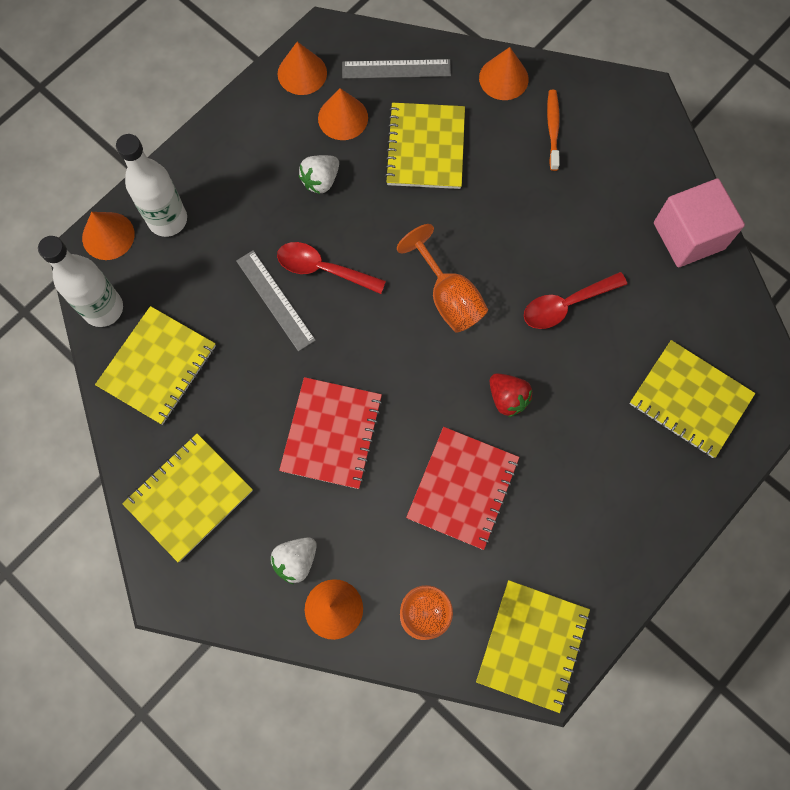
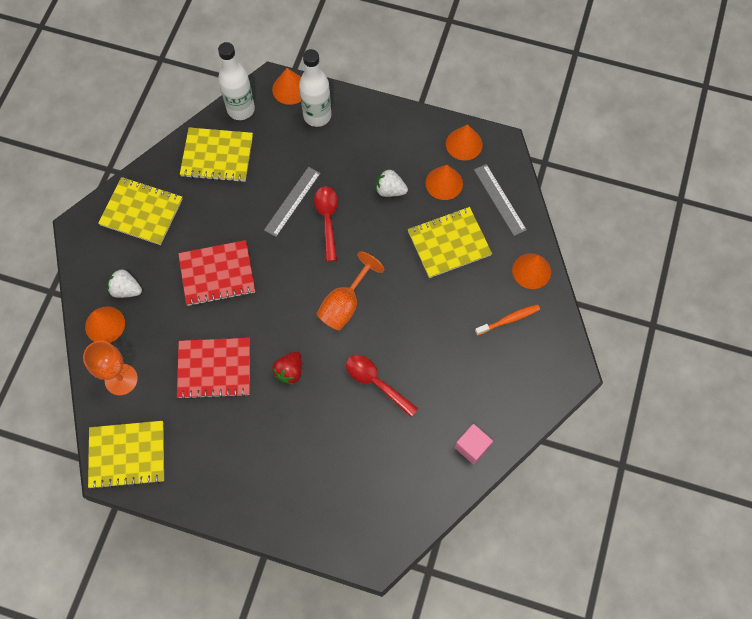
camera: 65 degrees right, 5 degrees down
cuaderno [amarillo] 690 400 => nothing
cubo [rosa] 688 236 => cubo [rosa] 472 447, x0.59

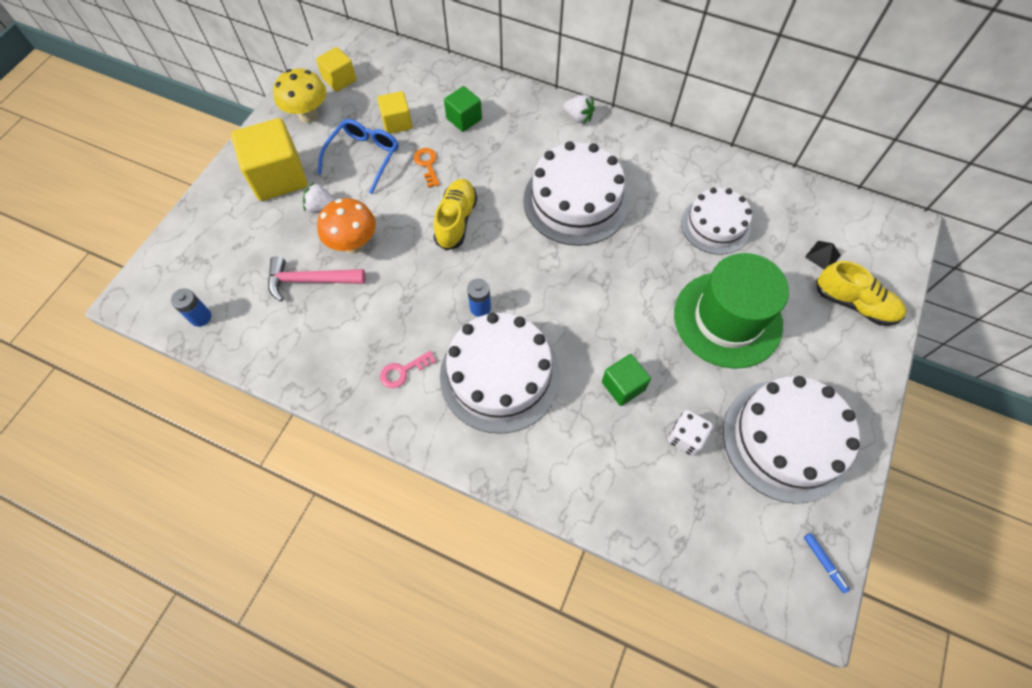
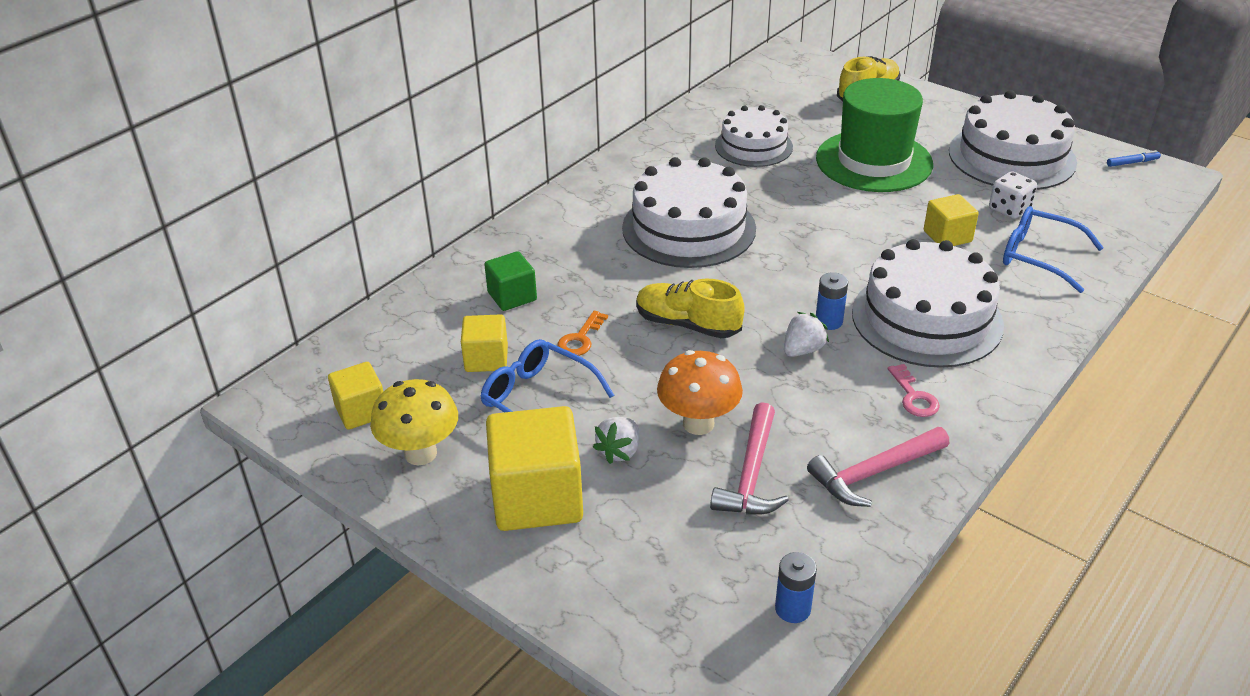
camera: 75 degrees left, 25 degrees down
llave [naranja] 427 165 => llave [naranja] 580 338, 60 degrees counterclockwise
fresa [blanco] 578 117 => fresa [blanco] 802 350, move
cubo [verde] 623 386 => cubo [amarillo] 947 236
pirámide [negro] 822 256 => nothing
nothing => martillo [rosa] 874 473
nothing => gafas [azul] 1037 256

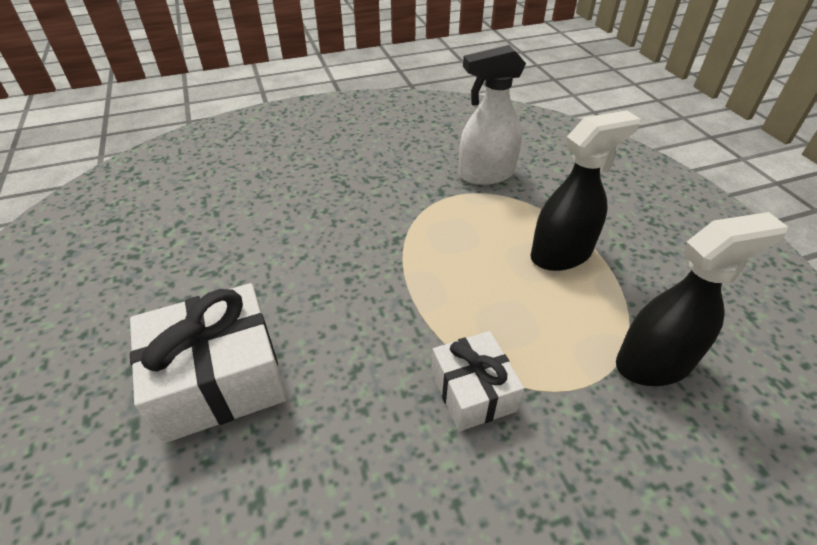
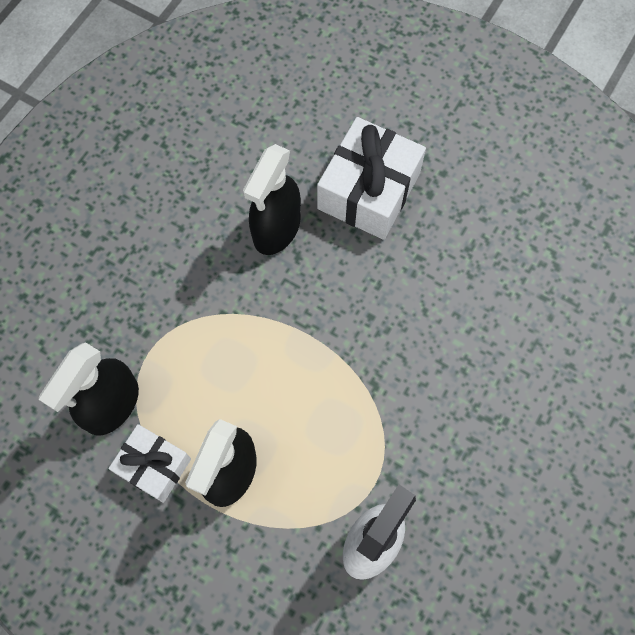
camera: 140 degrees right, 25 degrees up
regalo [blanco] 473 391 => regalo [blanco] 153 466, move
nothing => pulverizador [negro] 276 229

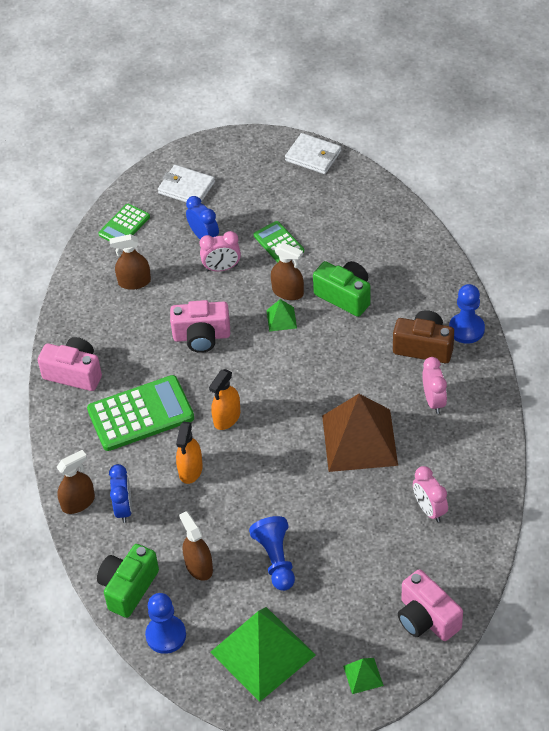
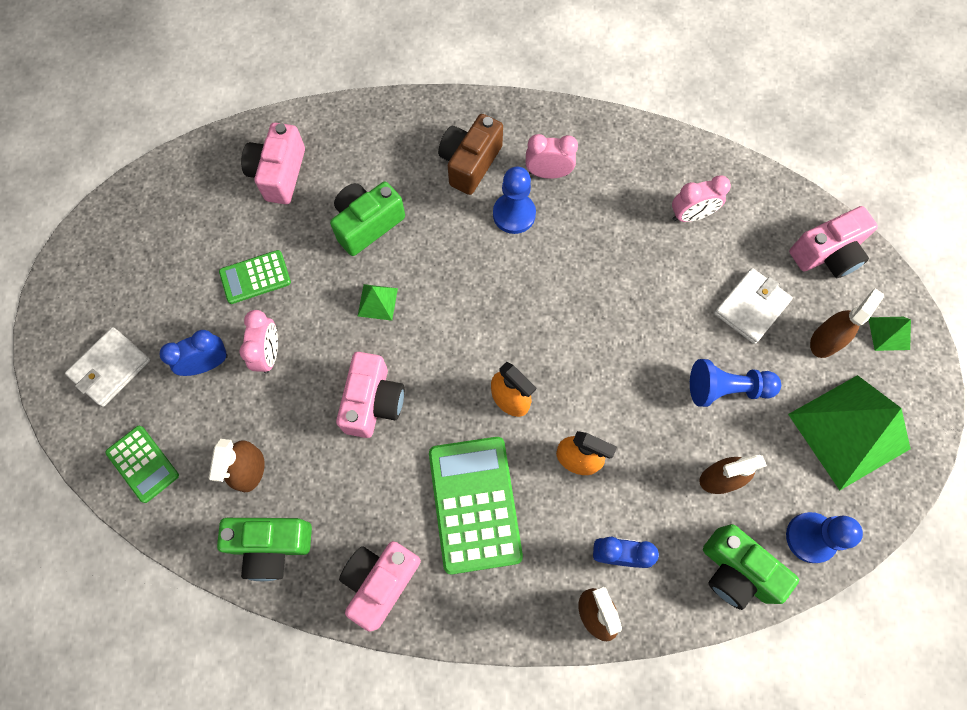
camera: 80 degrees left, 20 degrees up
pulverizador [marrón] 288 292 => pulverizador [marrón] 825 340, move
cartera [blanco] 313 156 => cartera [blanco] 751 307, move
pirámide [marrón] 359 440 => nothing
peón [azul] 466 329 => peón [azul] 514 214, move
nothing => cámara [verde] 271 546
nothing => cámara [rosa] 279 174

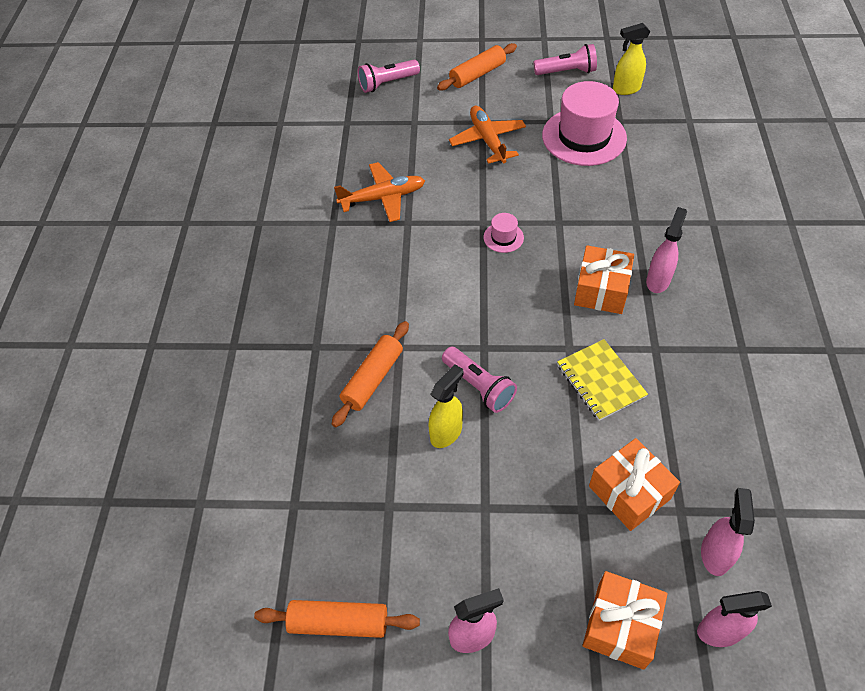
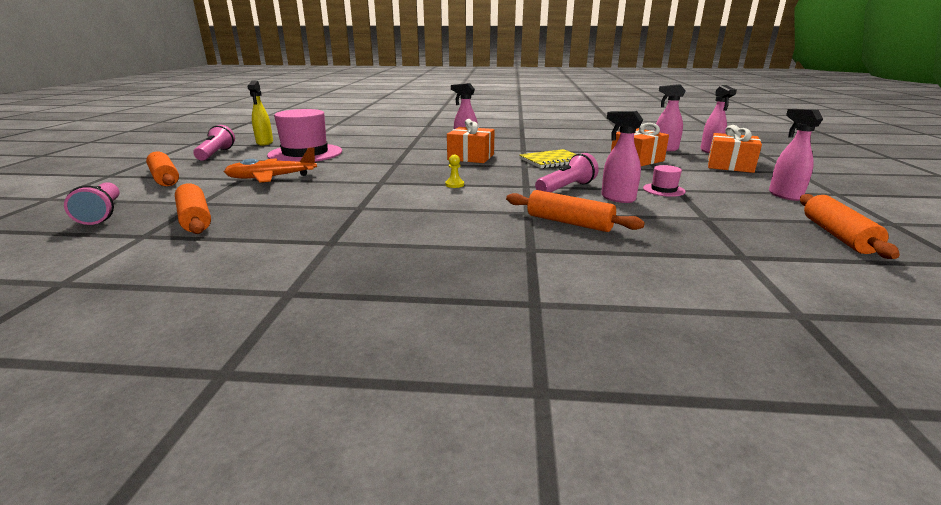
camera: 90 degrees left, 30 degrees down
avión [naranja] 383 198 => nothing
pulverizador [amarillo] 446 432 => pulverizador [rosa] 617 198
sombrero [rosa] 503 237 => sombrero [rosa] 663 190, move
nothing => rodillo [naranja] 195 219
nothing => peón [amarillo] 454 184

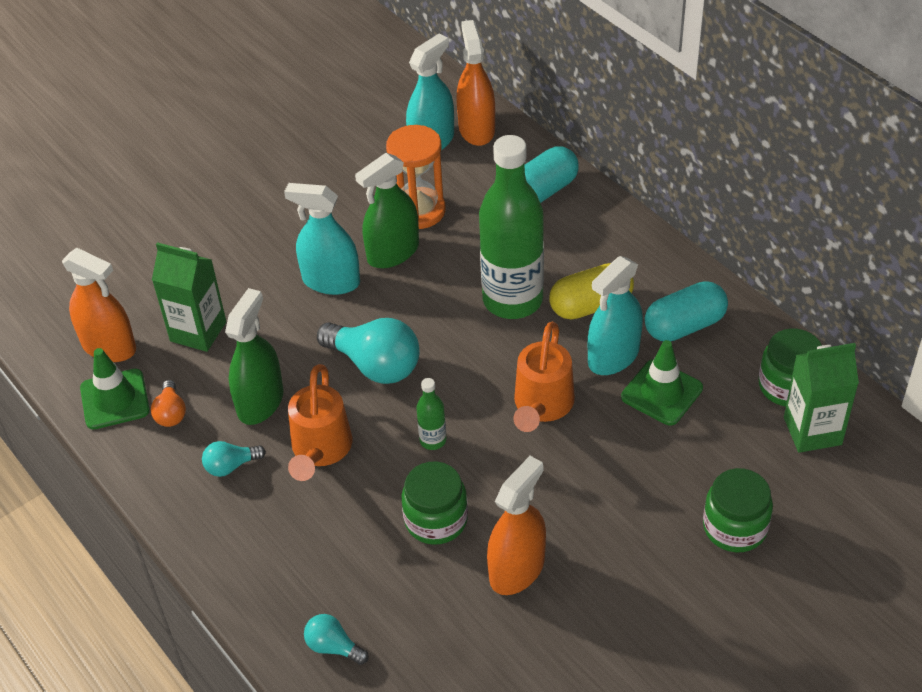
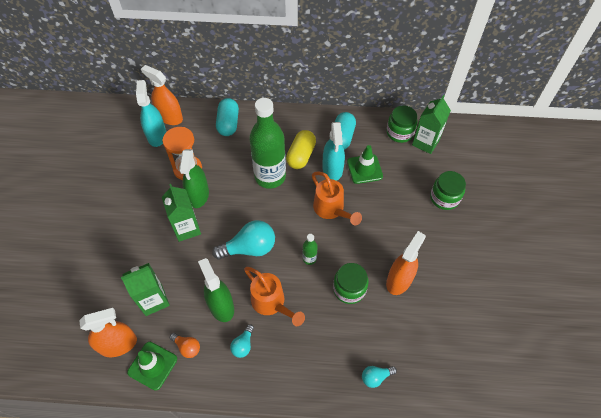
camera: 50 degrees left, 10 degrees up
pulverizador [turquesa] 331 281 => cartón de leche [verde] 187 228
pulverizador [naranja] 517 569 => pulverizador [naranja] 399 280, 45 degrees clockwise

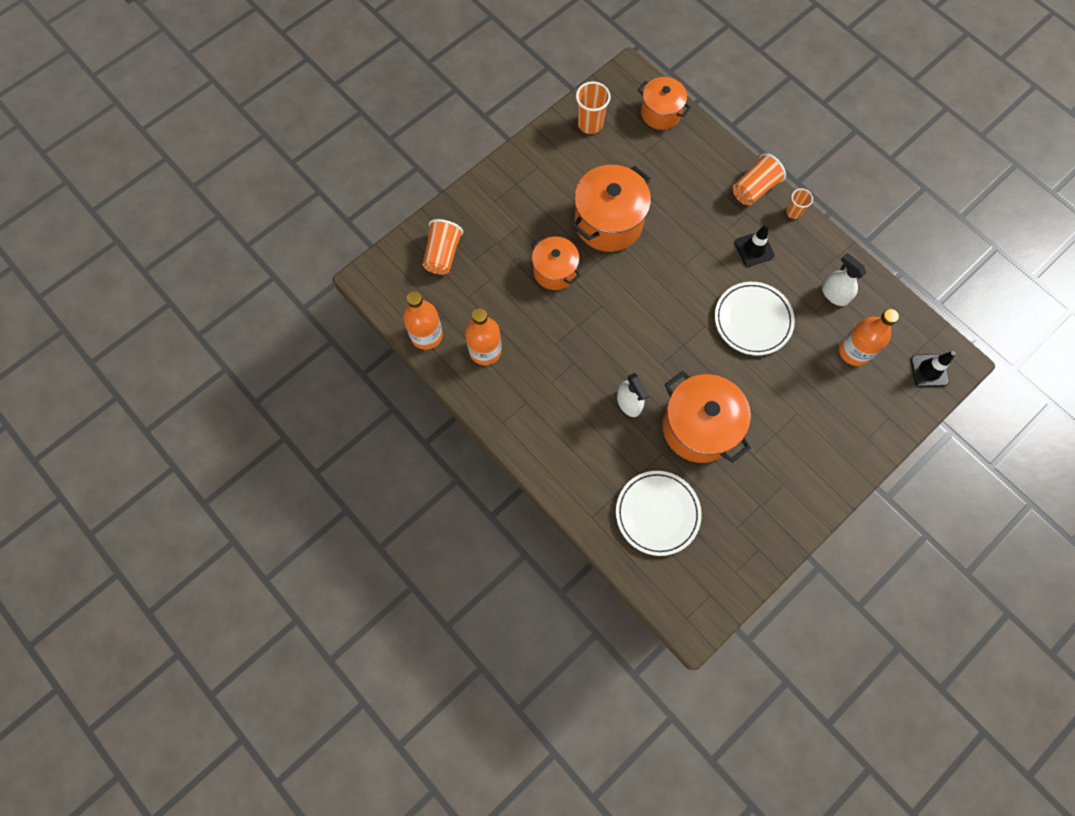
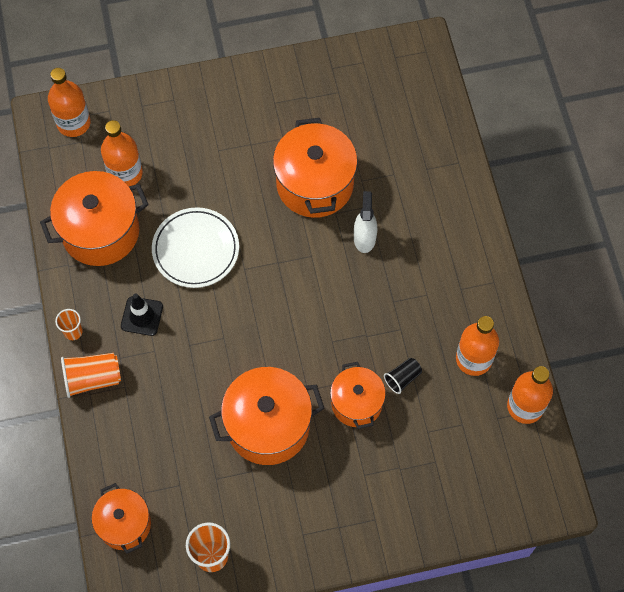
camera: 150 degrees left, 5 degrees down
vaso [naranja] 443 254 => nothing
plato [blanco] 657 513 => nothing
pulverizador [blanco] 834 294 => olla [naranja] 100 231
cono de tráfico [negro] 929 370 => botella [naranja] 73 123
nothing => vaso [negro] 402 378

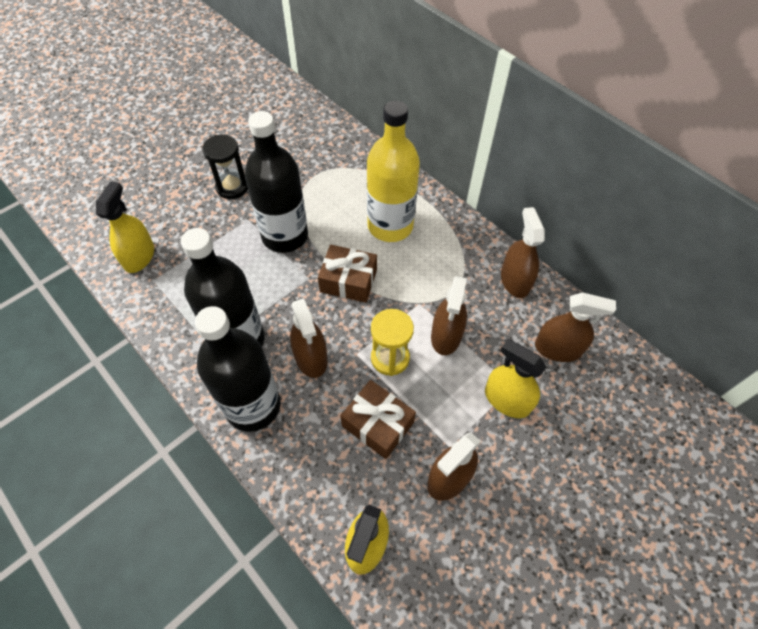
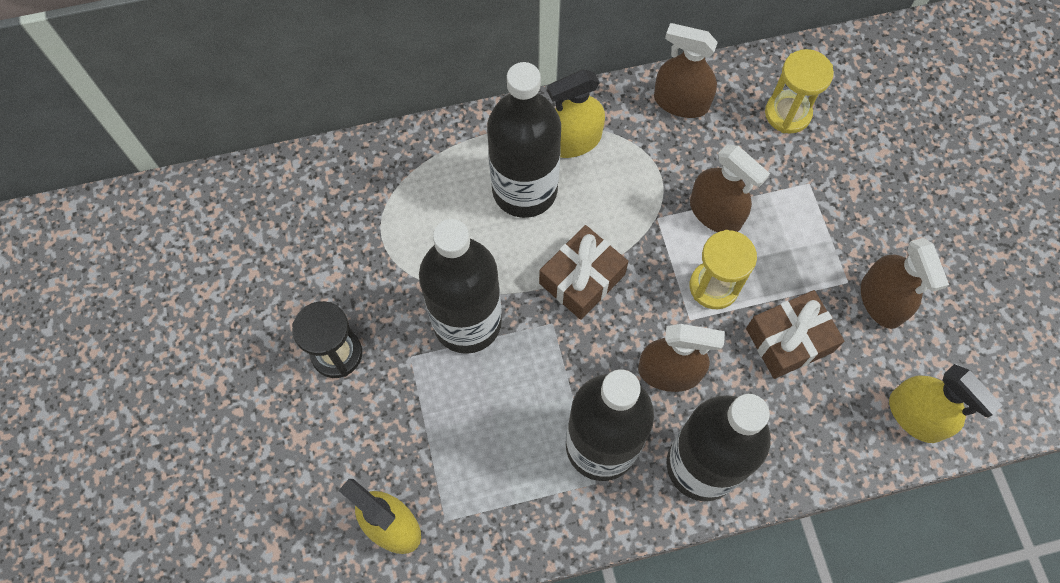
camera: 60 degrees left, 10 degrees up
botella [amarillo] 390 226 => botella [negro] 524 190
pulverizador [amarillo] 507 400 => pulverizador [amarillo] 574 141, move
pulverizador [marrón] 557 349 => reloj de arena [amarillo] 787 113

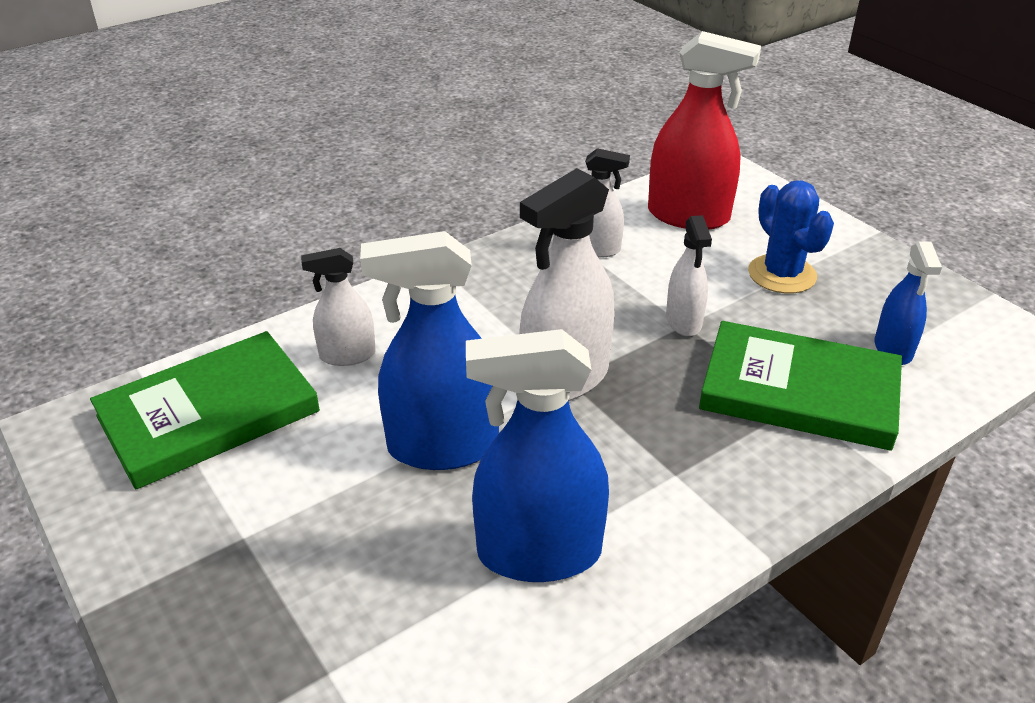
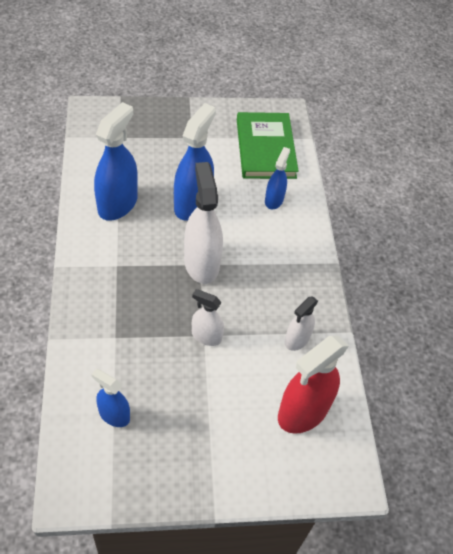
camera: 115 degrees right, 15 degrees up
pulverizador [blanco] 347 355 => pulverizador [azul] 274 200
libro [verde] 799 391 => nothing
cactus [azul] 782 274 => nothing

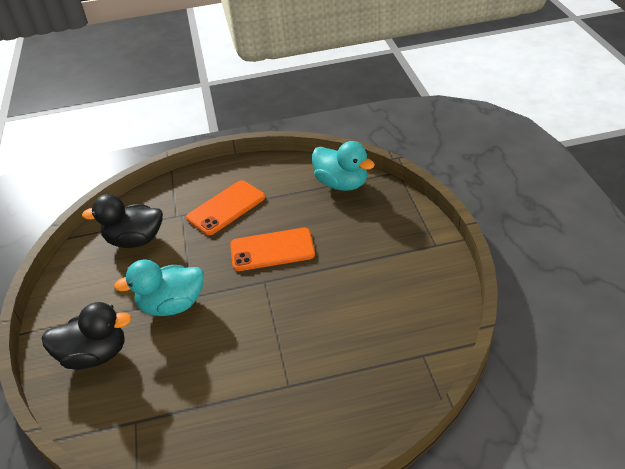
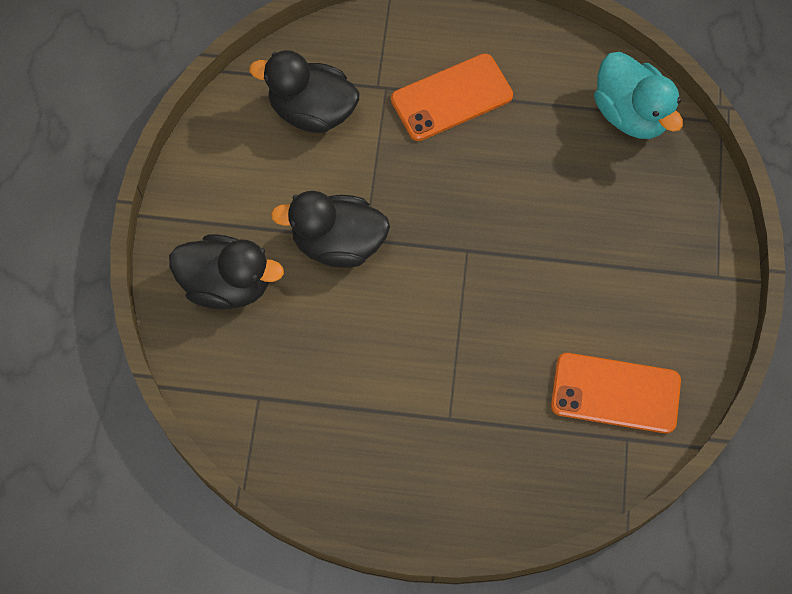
camera: 15 degrees right, 25 degrees up
pato [turquesa] 172 305 => pato [negro] 338 243
móvil [naranja] 272 250 => móvil [naranja] 615 393, move

